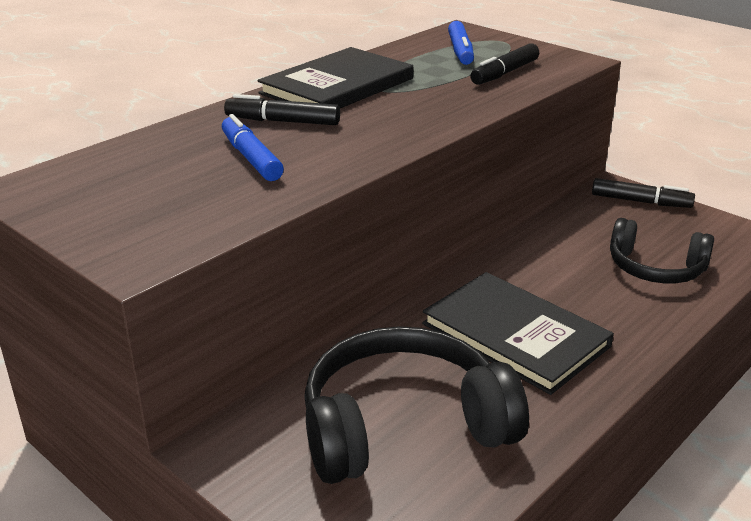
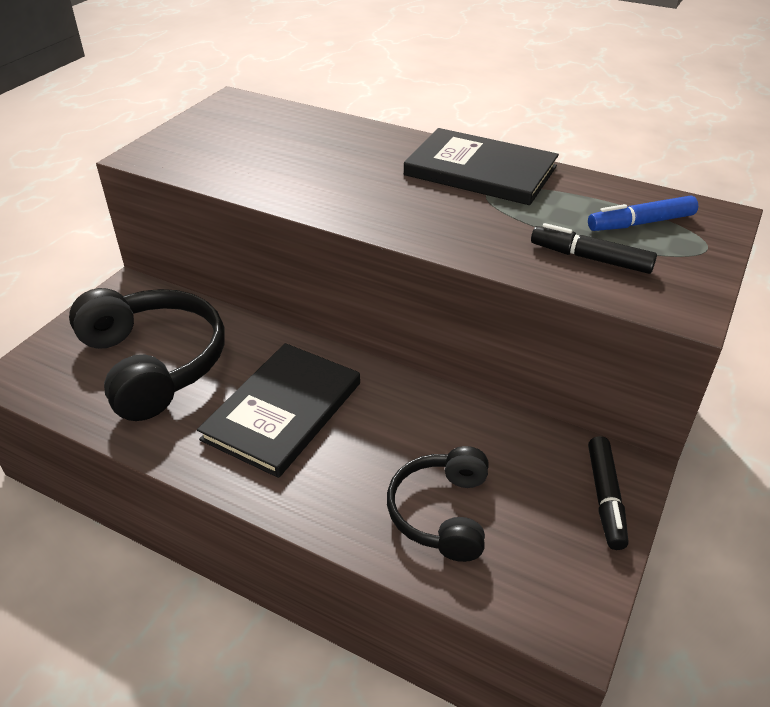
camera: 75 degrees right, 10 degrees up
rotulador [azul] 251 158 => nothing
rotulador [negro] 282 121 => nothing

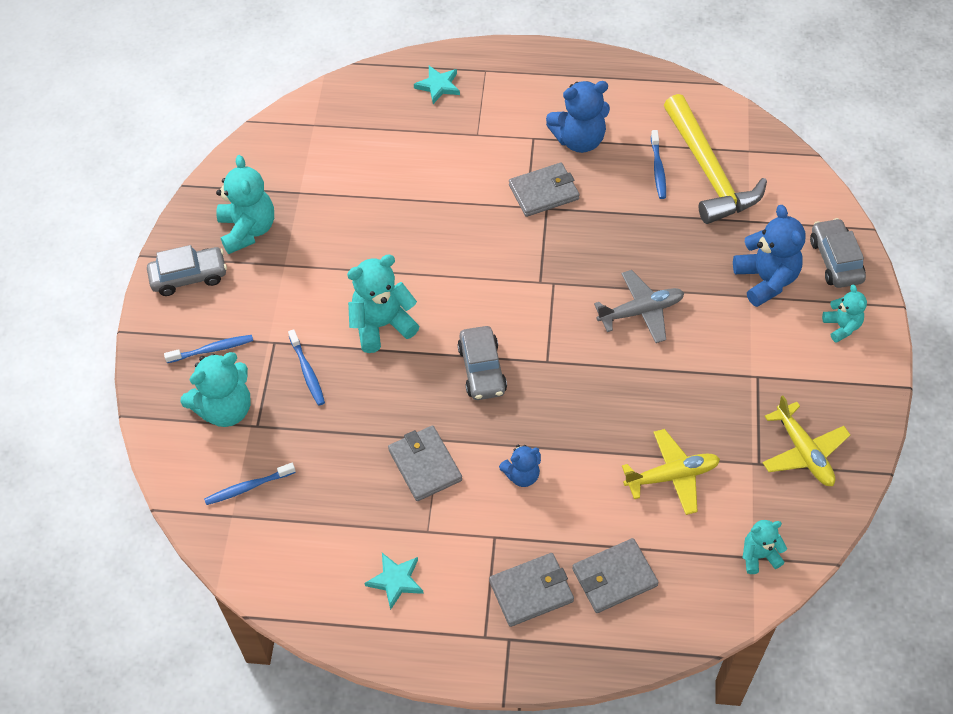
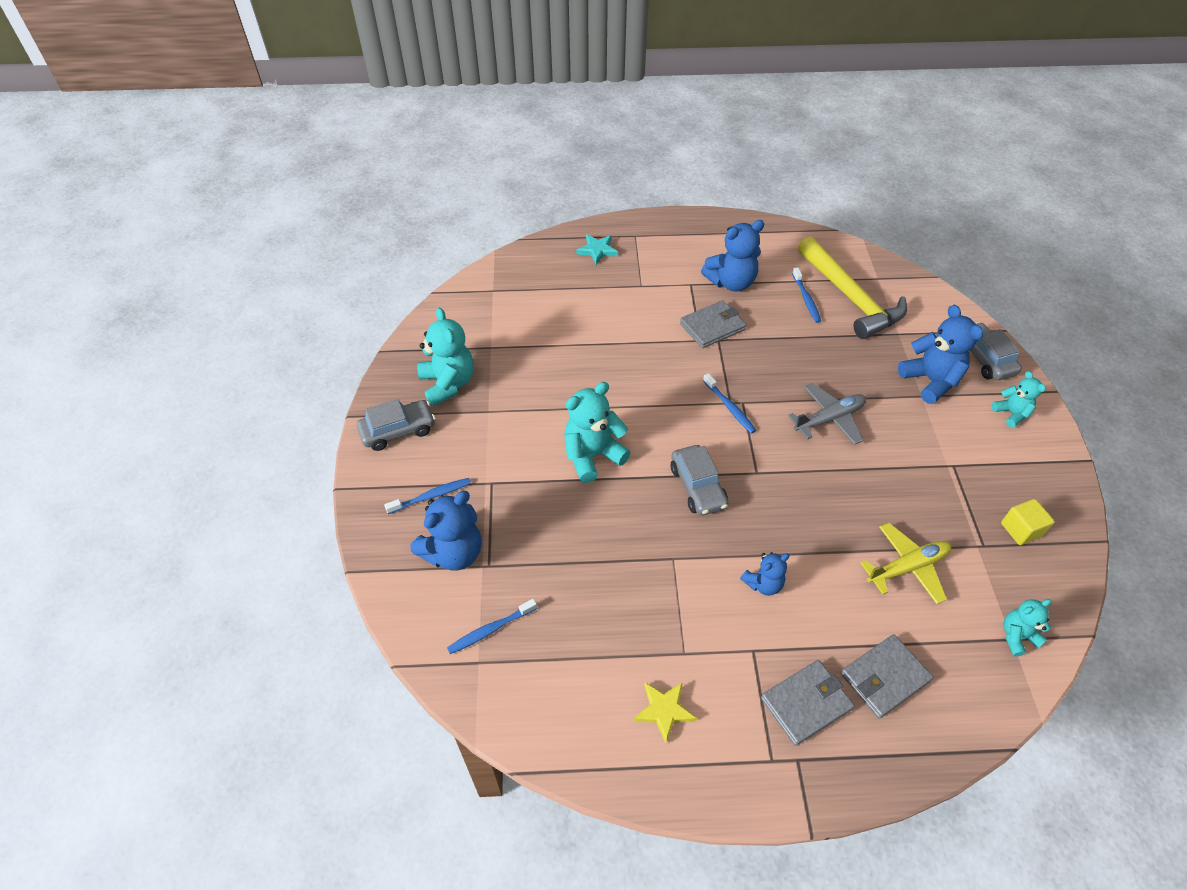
camera: 10 degrees left, 5 degrees down
osito [turquesa] 225 409 => osito [azul] 453 552
cepillo de dientes [azul] 307 372 => cepillo de dientes [azul] 729 407, move
estrella [turquesa] 395 581 => estrella [amarillo] 664 710
cartera [gris] 425 465 => nothing
avión [amarillo] 803 452 => cubo [amarillo] 1021 530

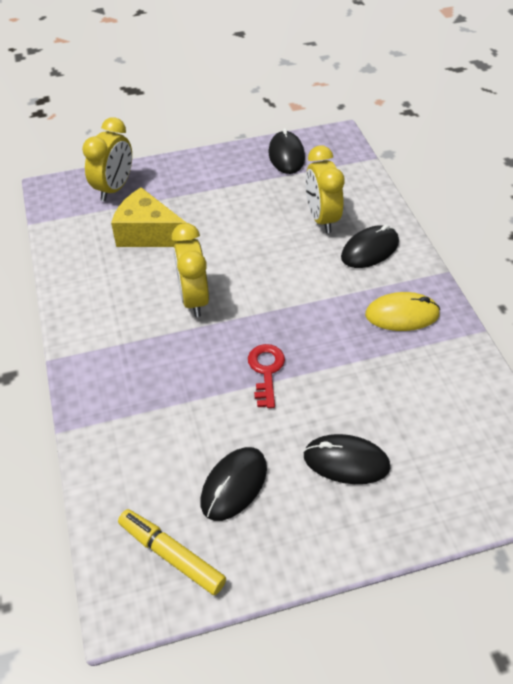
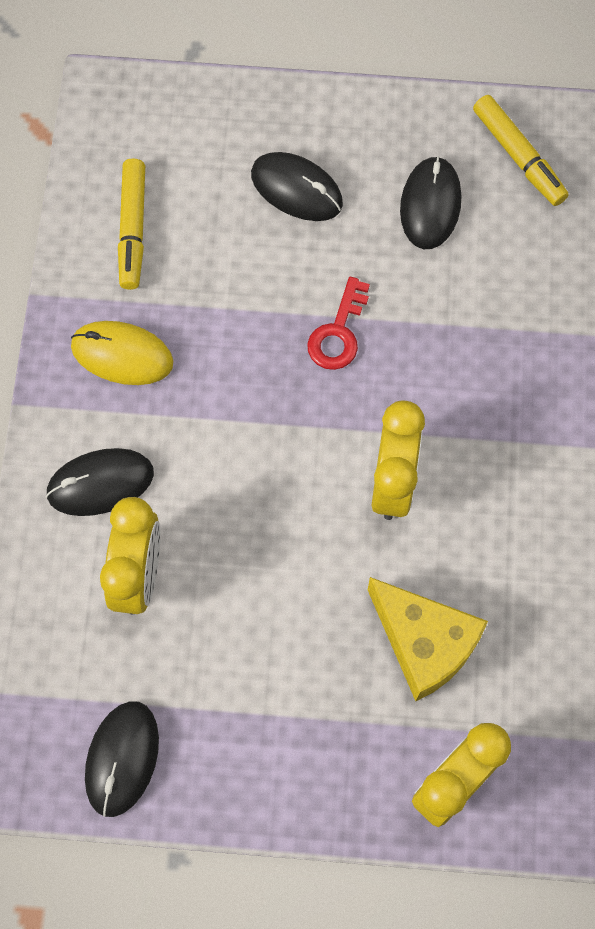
camera: 160 degrees left, 20 degrees up
ratón [negro] 234 485 => ratón [negro] 430 205, 45 degrees counterclockwise
nothing => rotulador [amarillo] 133 229

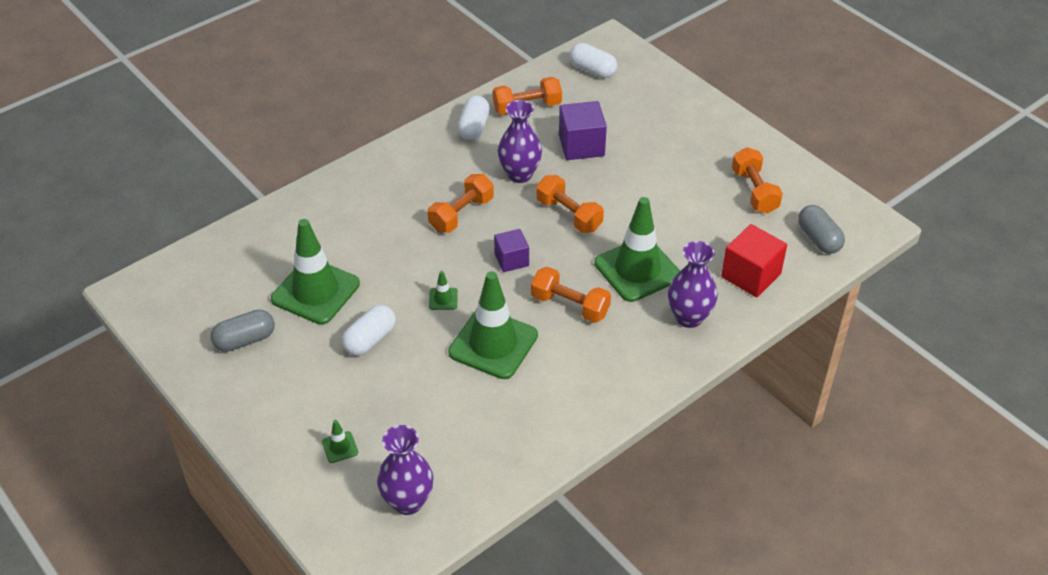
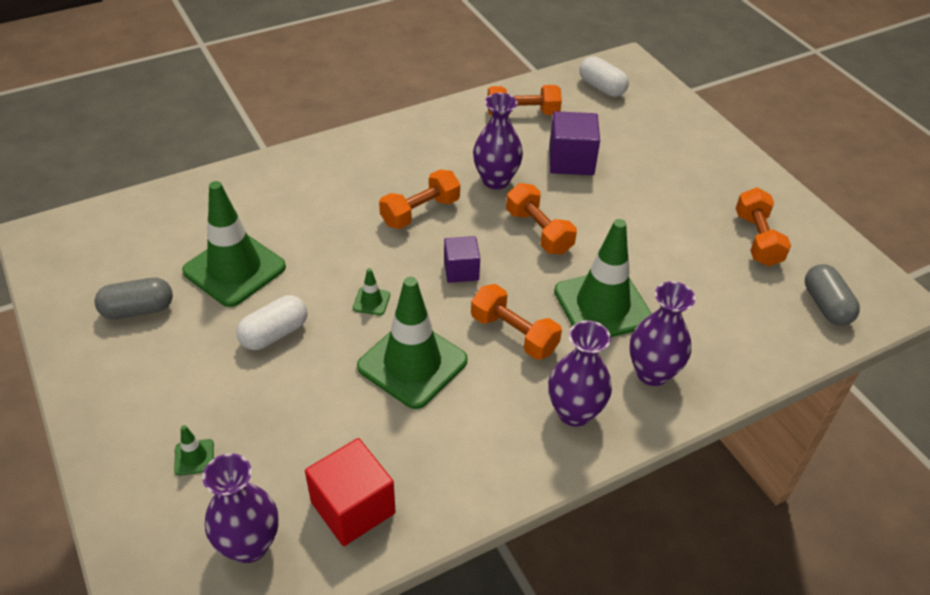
camera: 10 degrees right, 0 degrees up
cápsula [blanco] 474 127 => nothing
cubo [rojo] 751 275 => cubo [rojo] 353 507, move
nothing => florero [morado] 574 412

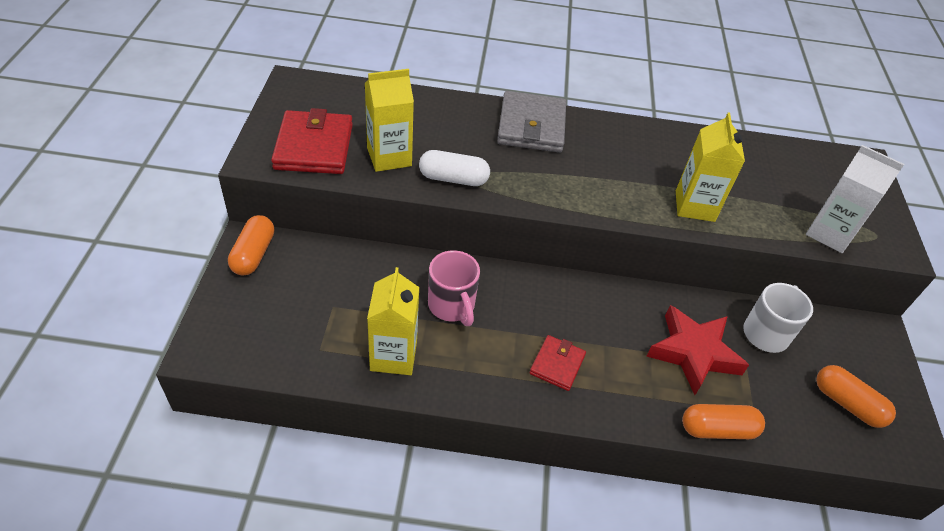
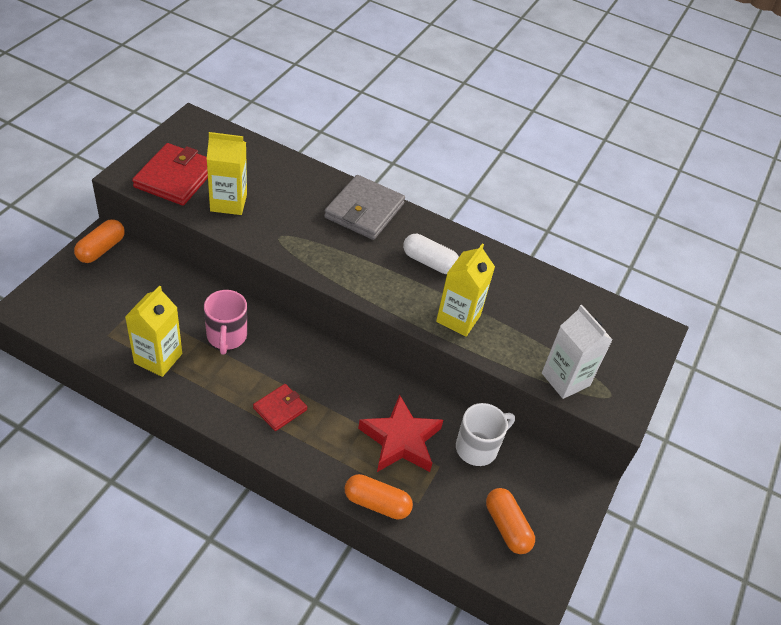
camera: 20 degrees right, 0 degrees up
cápsula [blanco] 453 179 => cápsula [blanco] 429 262, move

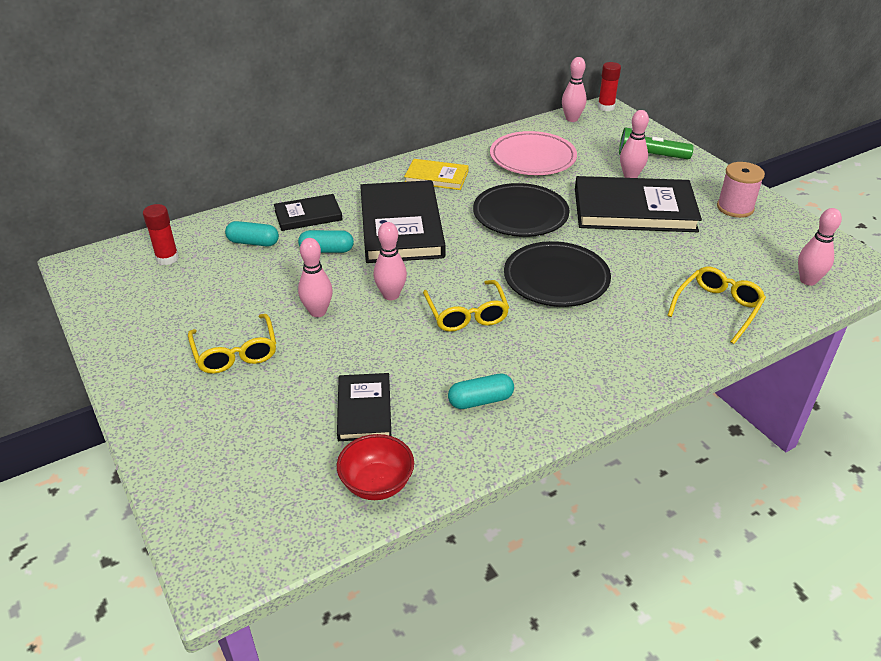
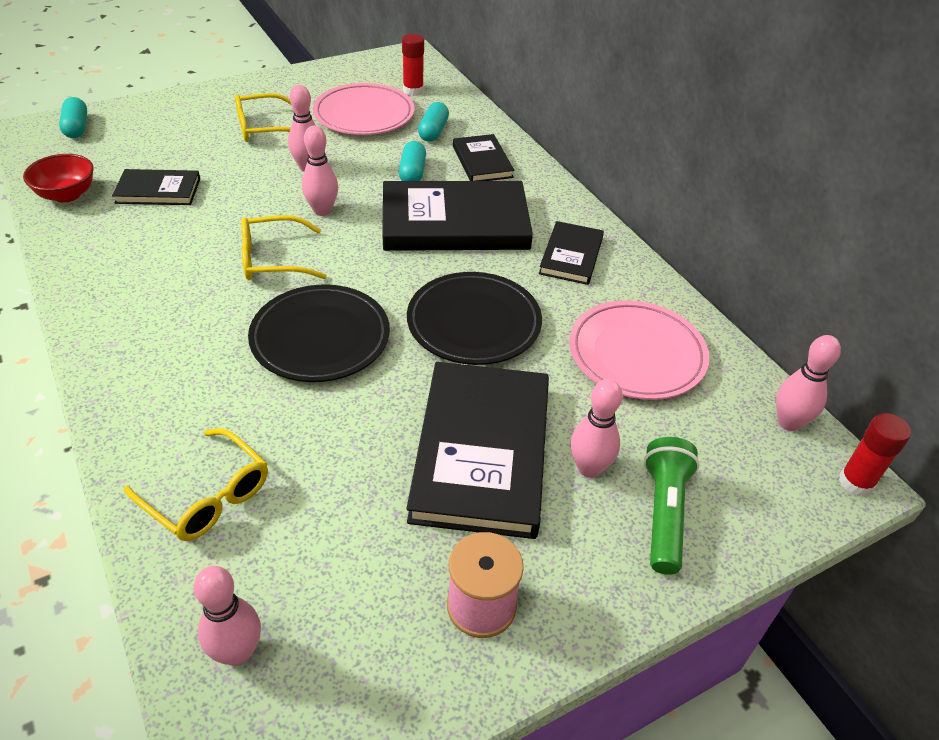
camera: 90 degrees right, 5 degrees up
libro [amarillo] 436 177 => libro [negro] 571 256
cápsula [turquesa] 480 400 => cápsula [turquesa] 77 127, move
nothing => plato [rosa] 364 115

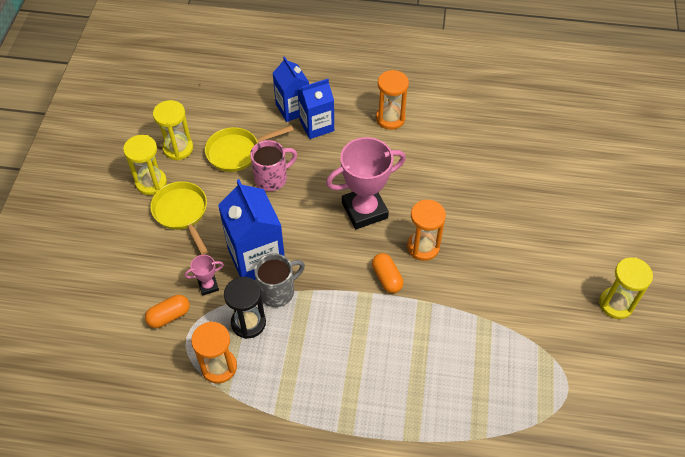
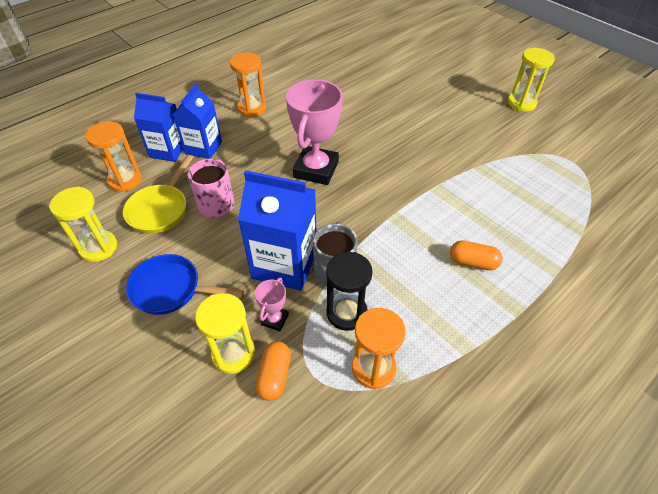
camera: 50 degrees left, 5 degrees down
reloj de arena [amarillo] 151 183 => reloj de arena [amarillo] 233 354, move
sartén [amarillo] 182 213 => sartén [azul] 171 289
cápsula [naranja] 387 278 => cápsula [naranja] 473 262, move
reloj de arena [naranja] 423 247 => reloj de arena [naranja] 125 180, move

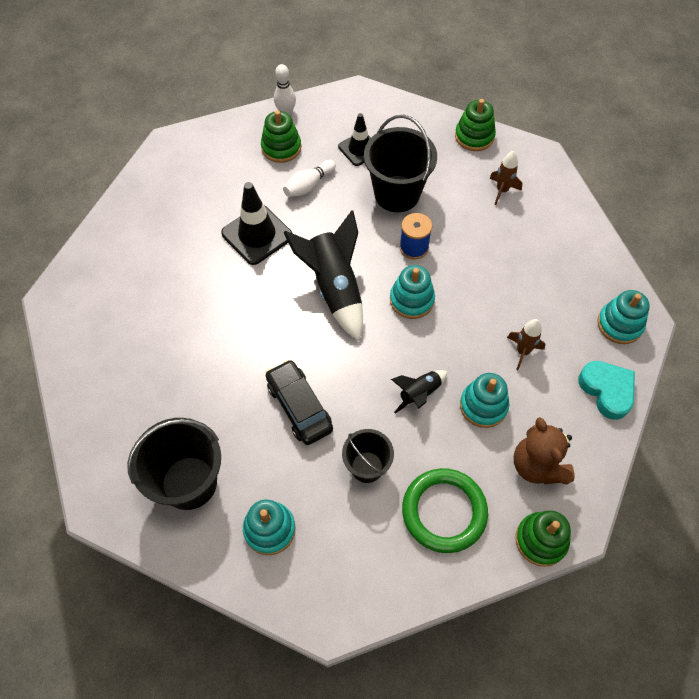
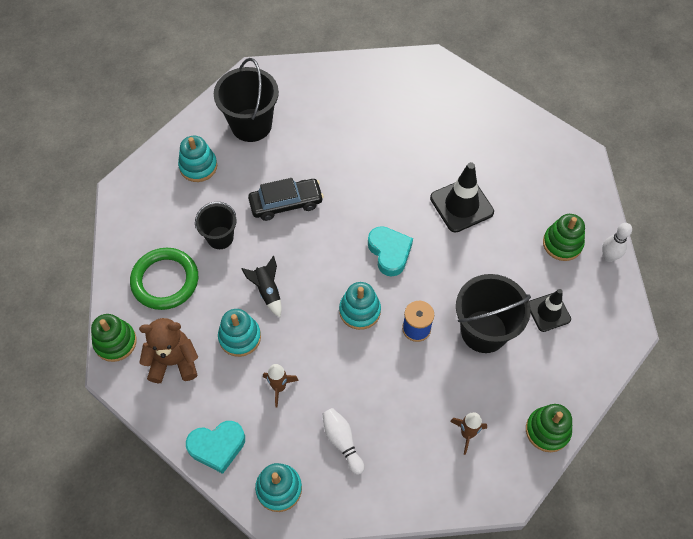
camera: 105 degrees right, 0 degrees up
bolo [blanco] 308 185 => bolo [blanco] 342 441, move
cohete [negro] 334 288 => corazón [turquesa] 389 252

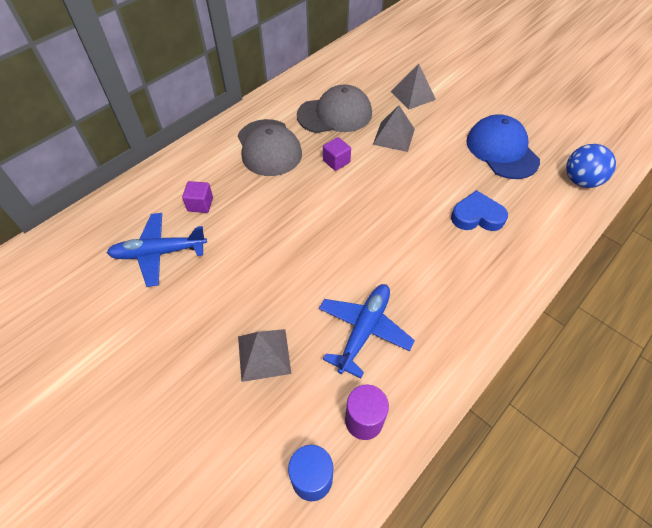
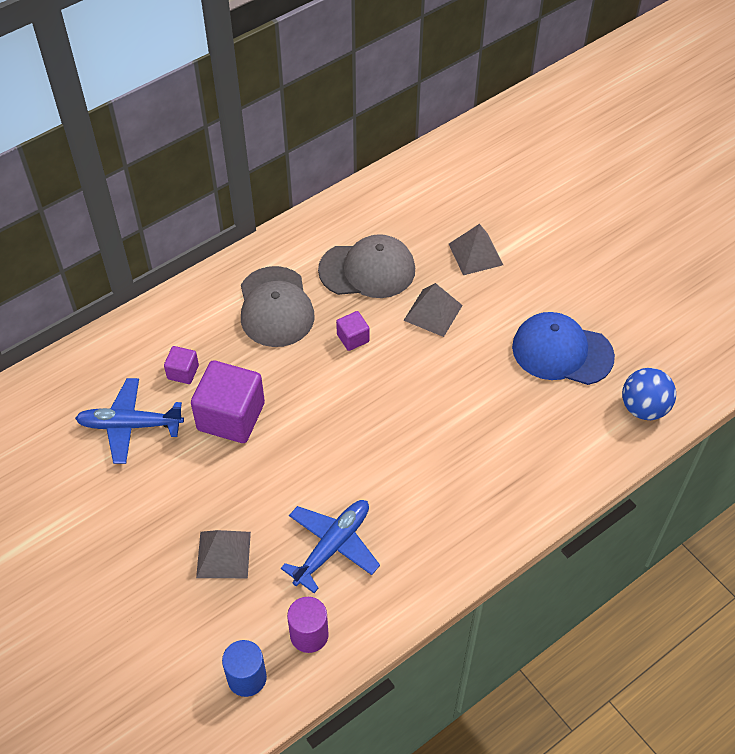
camera: 10 degrees right, 0 degrees up
corazón [azul] 477 216 => nothing
gorra [azul] 501 150 => gorra [azul] 562 352, 60 degrees counterclockwise
nothing => cubo [morado] 231 416

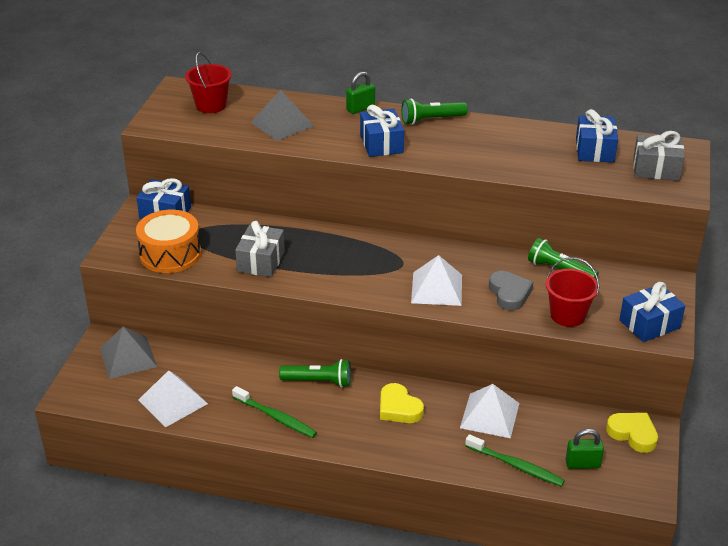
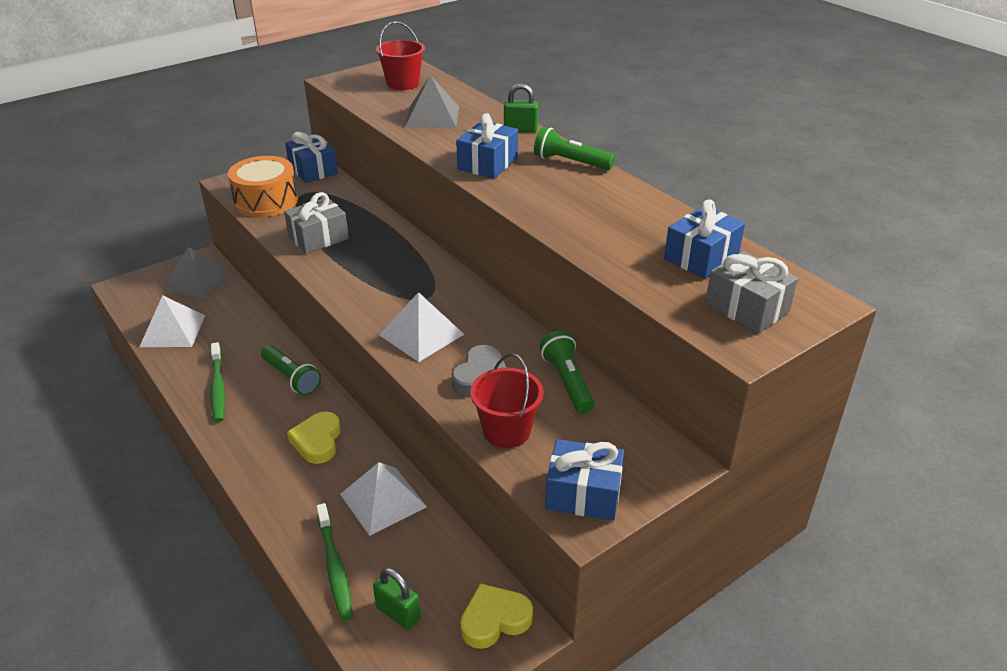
camera: 40 degrees right, 0 degrees up
corazón [amarillo] 633 434 => corazón [amarillo] 494 620, 105 degrees counterclockwise

